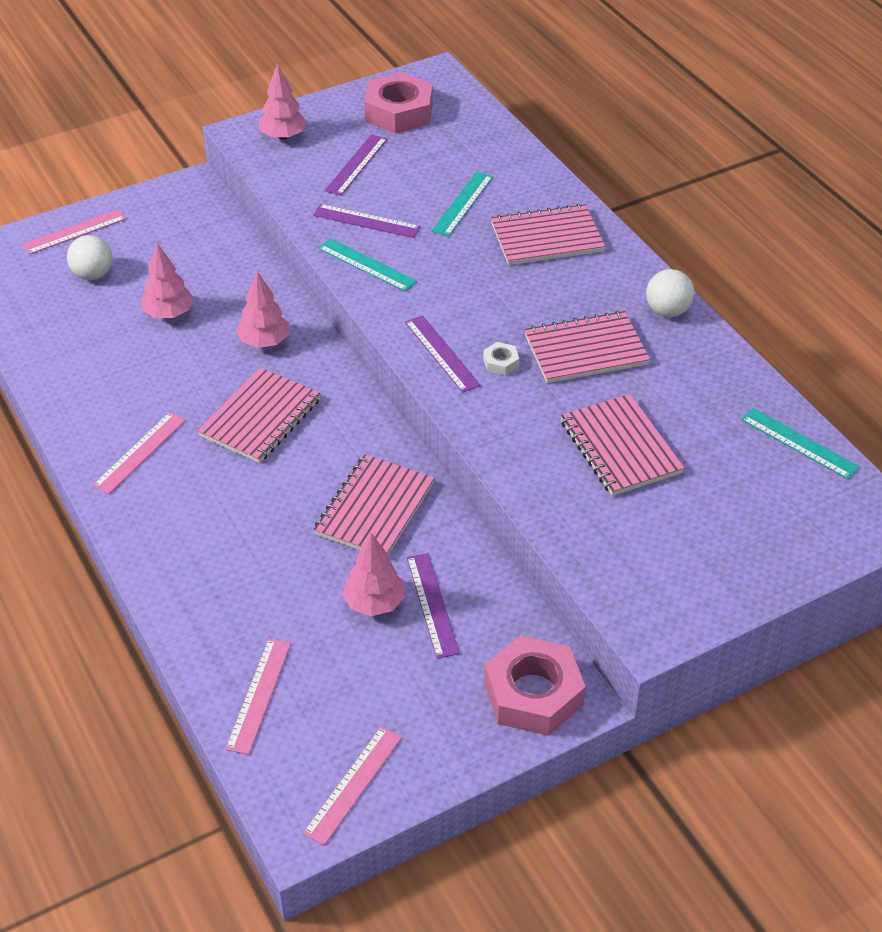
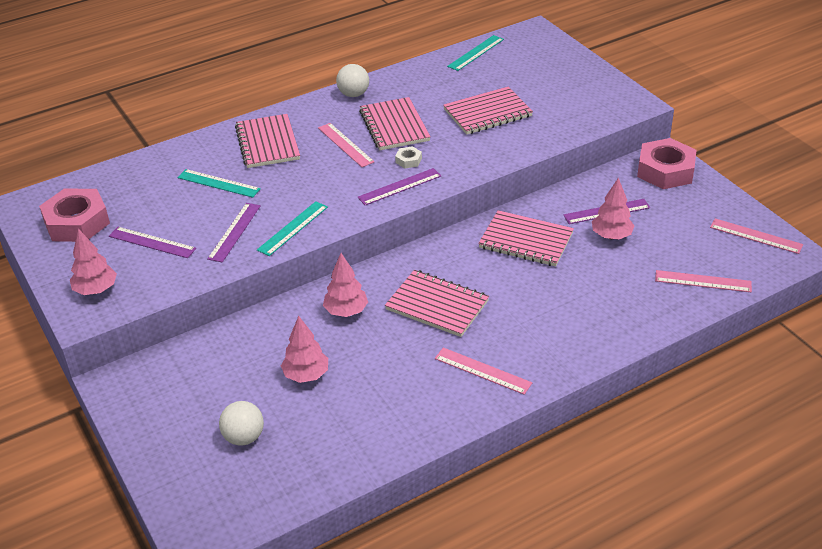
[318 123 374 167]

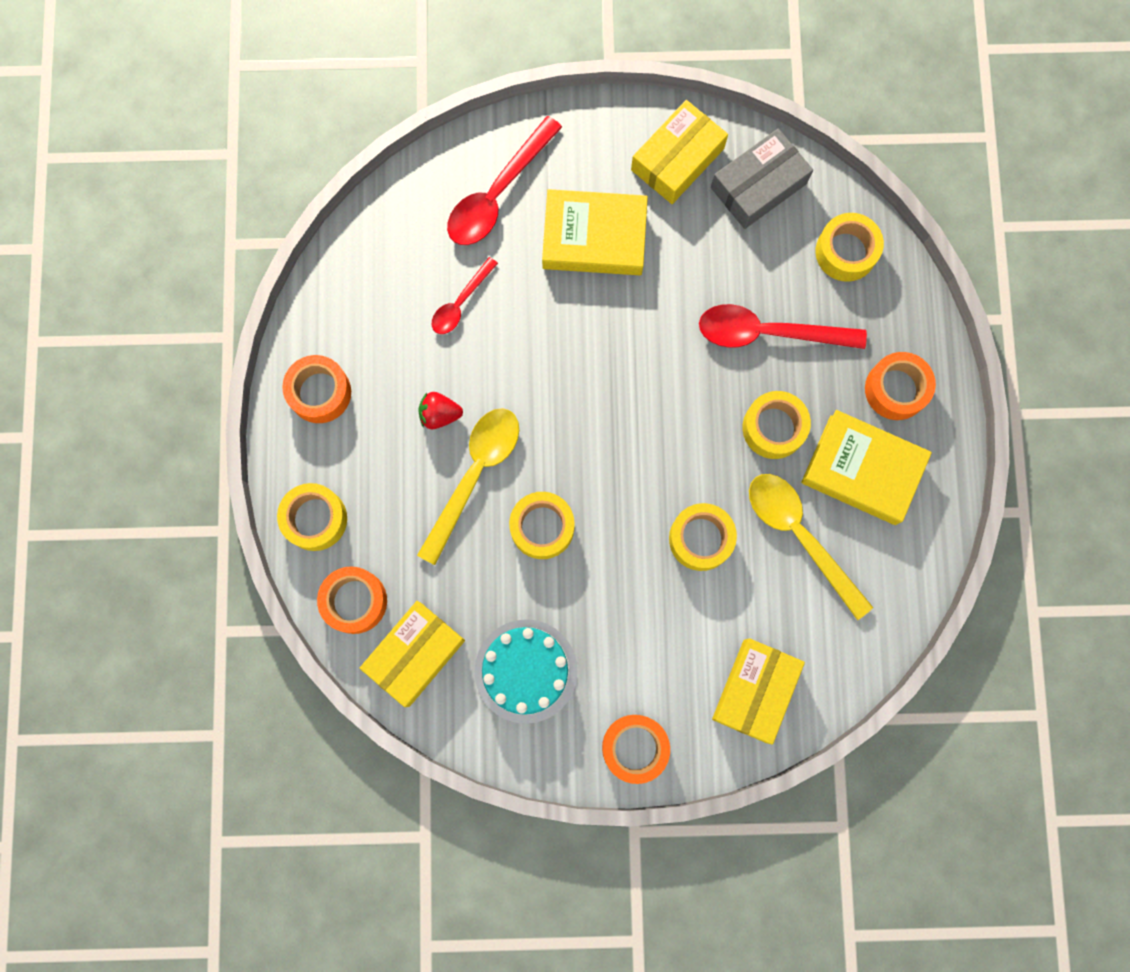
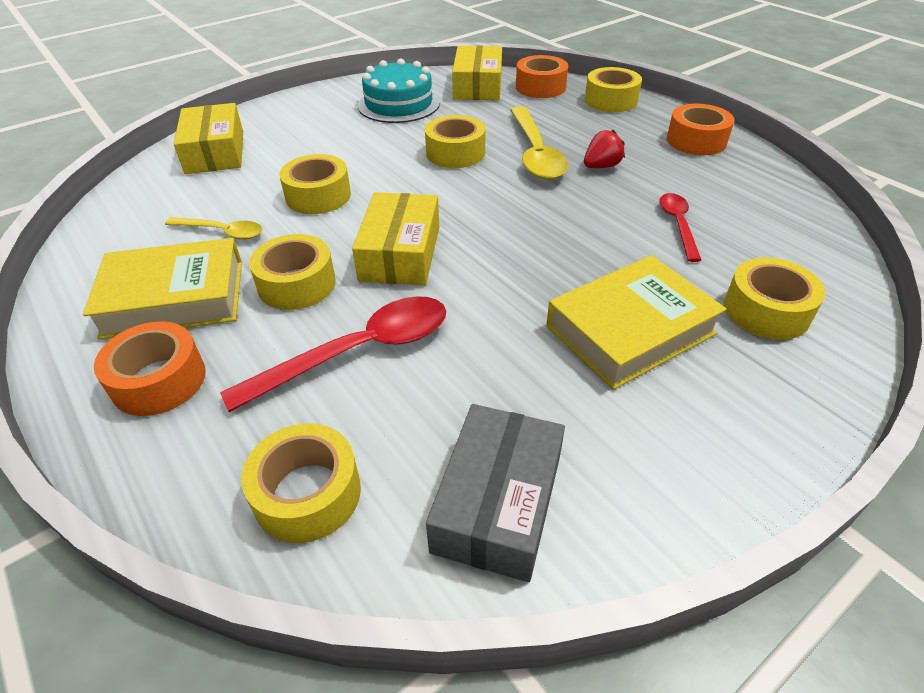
[724 258 825 340]
[602 715 670 784] (first image)
[352 192 439 285]
[165 217 262 240]

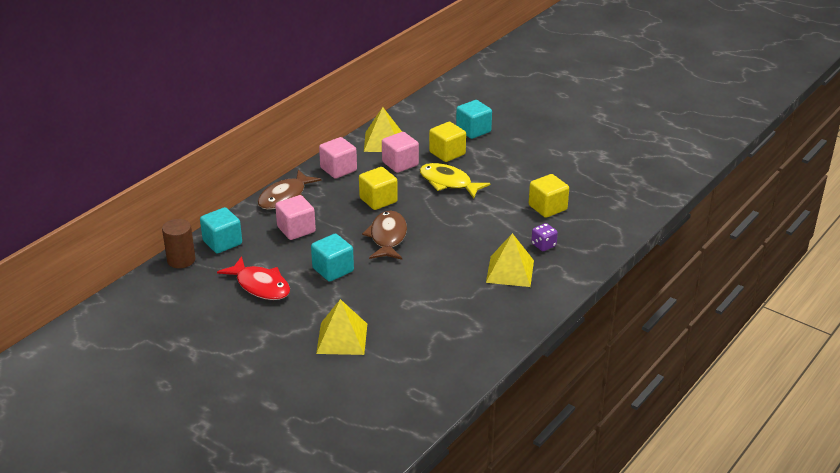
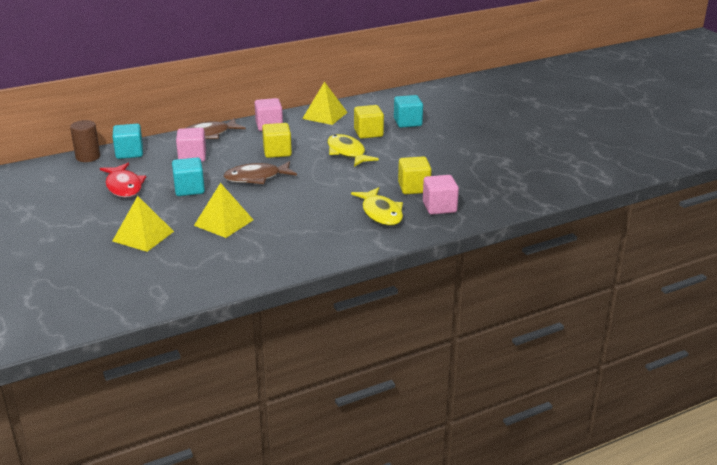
[223 161 297 184]
[423 175 459 215]
[194 183 253 238]
[351 187 403 226]

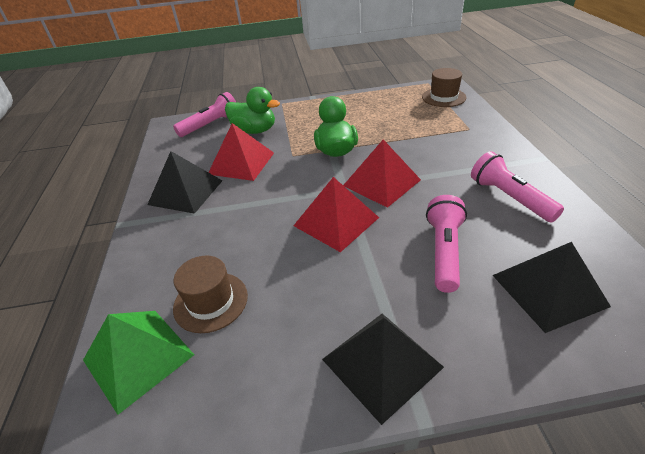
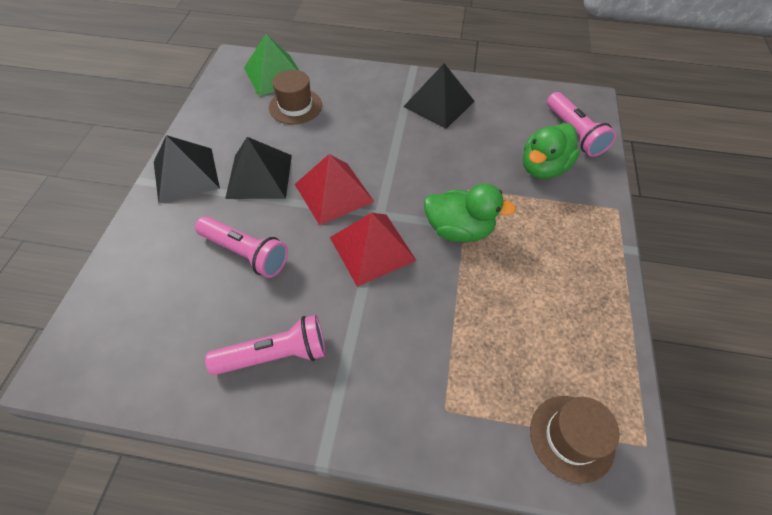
[208 123 274 181] (first image)
[225 137 292 199]

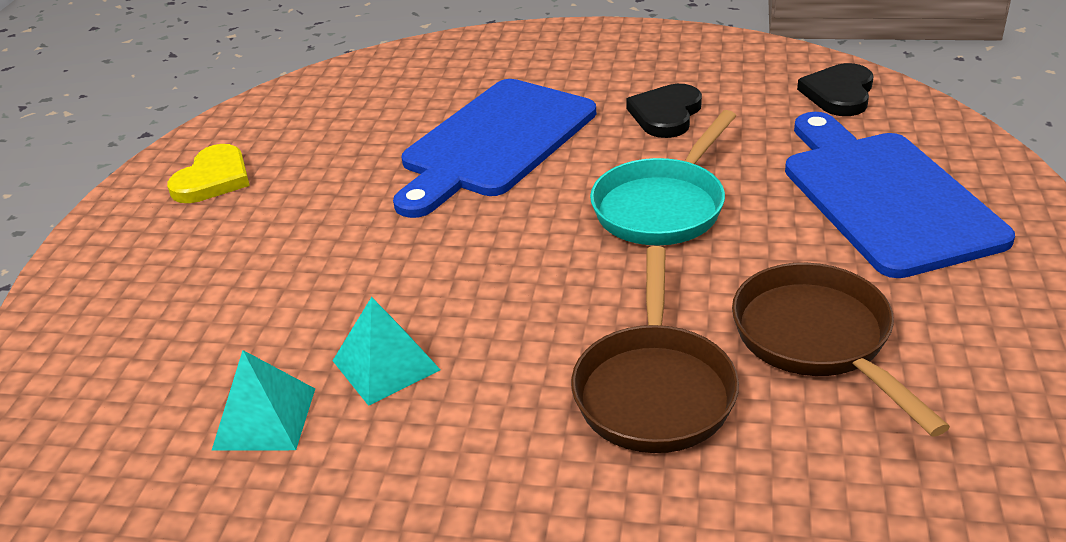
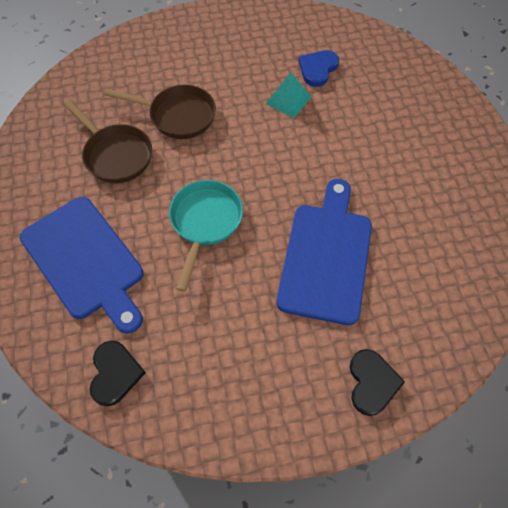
[167 144 250 203] (first image)
[299 50 339 87]
[104 85 216 139]
[350 349 405 416]

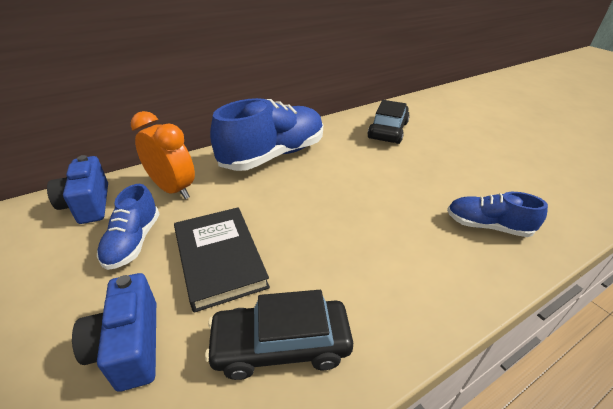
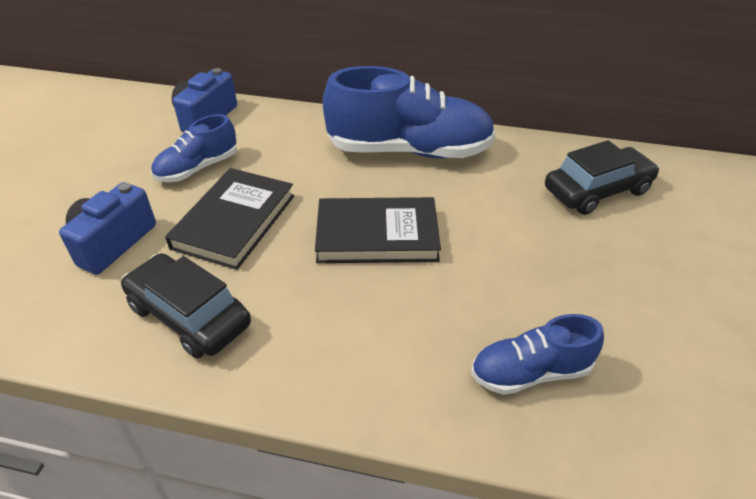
[131 111 195 199] (first image)
[471 314 604 395]
[315 197 441 263]

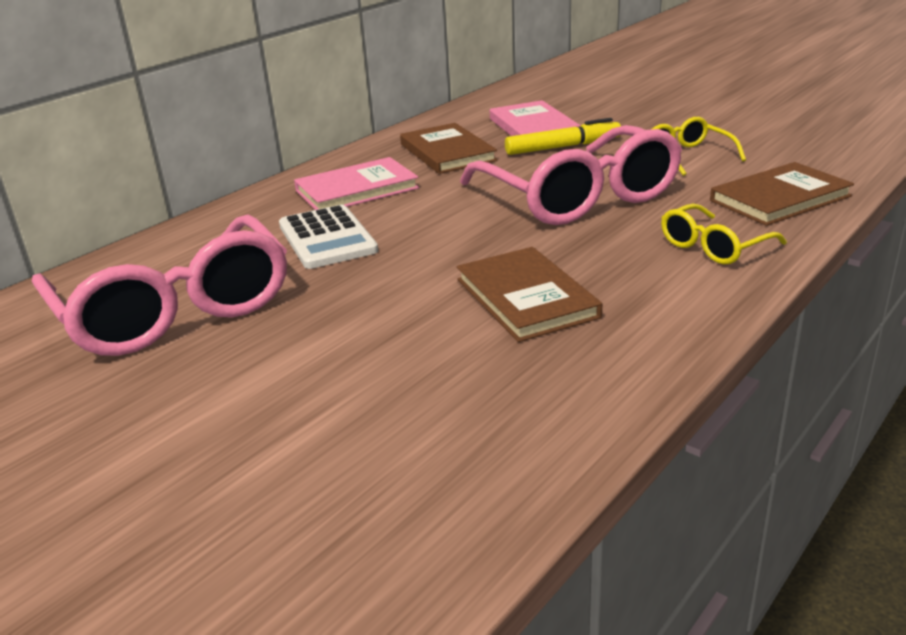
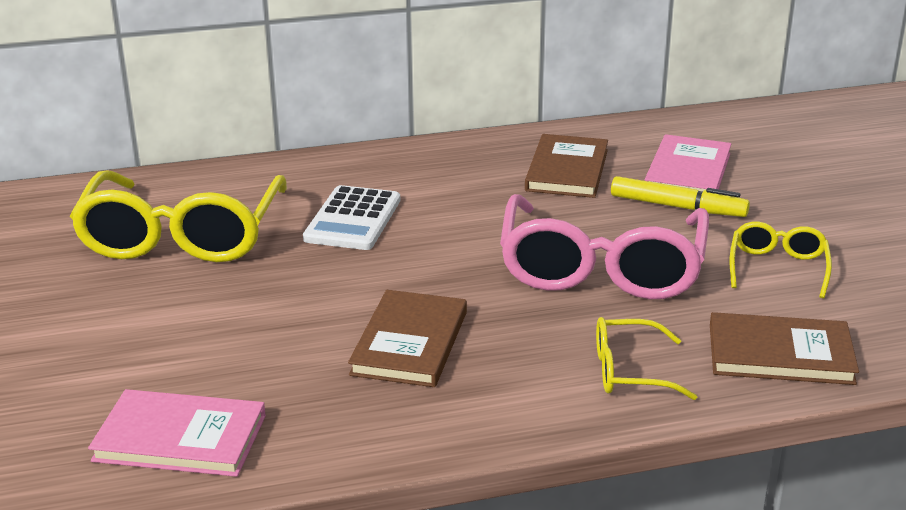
[70 171 287 262]
[88 389 266 477]

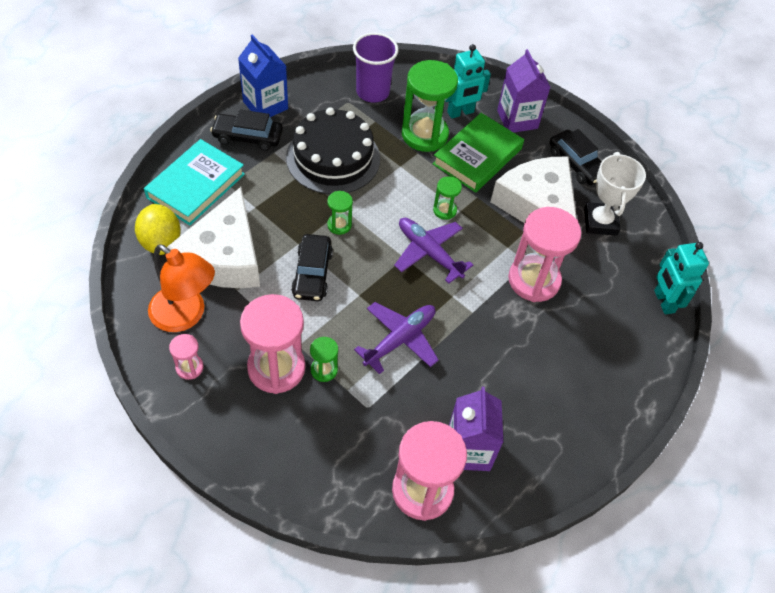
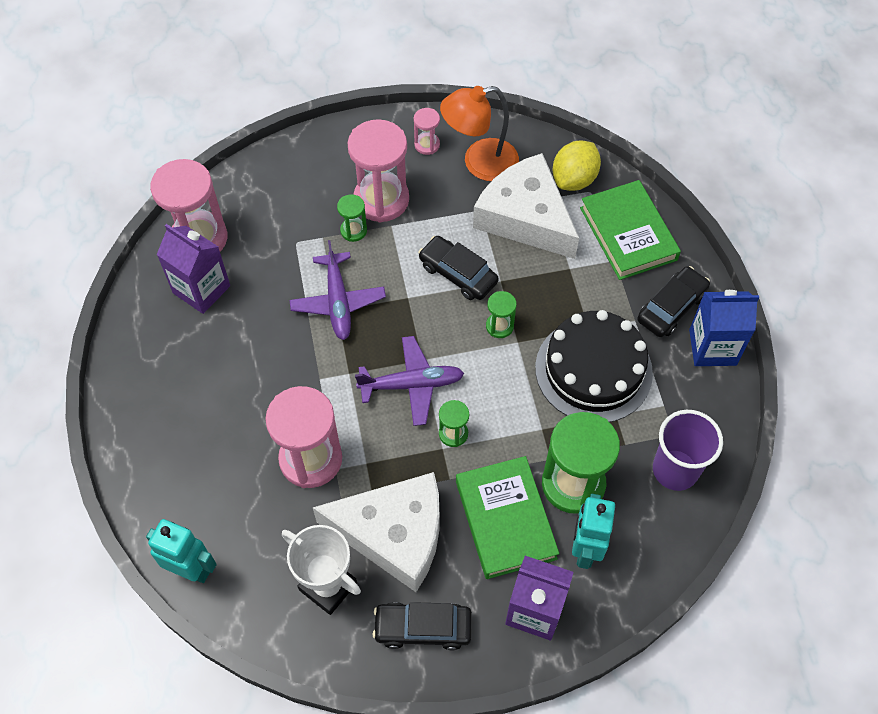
[553 140 601 191]
[580 180 681 280]

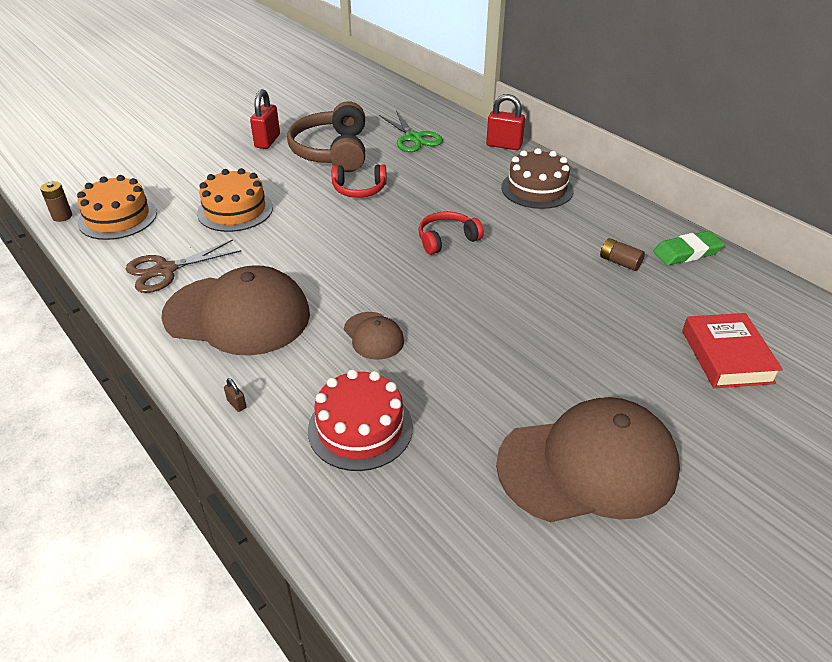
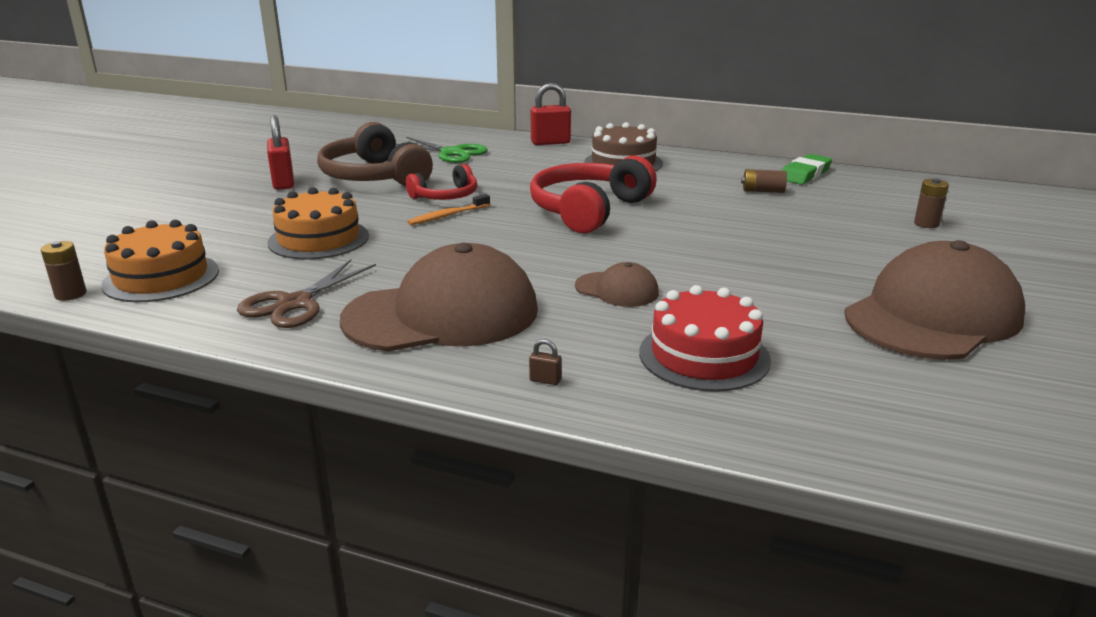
[530 156 657 233]
[914 178 949 228]
[407 194 490 225]

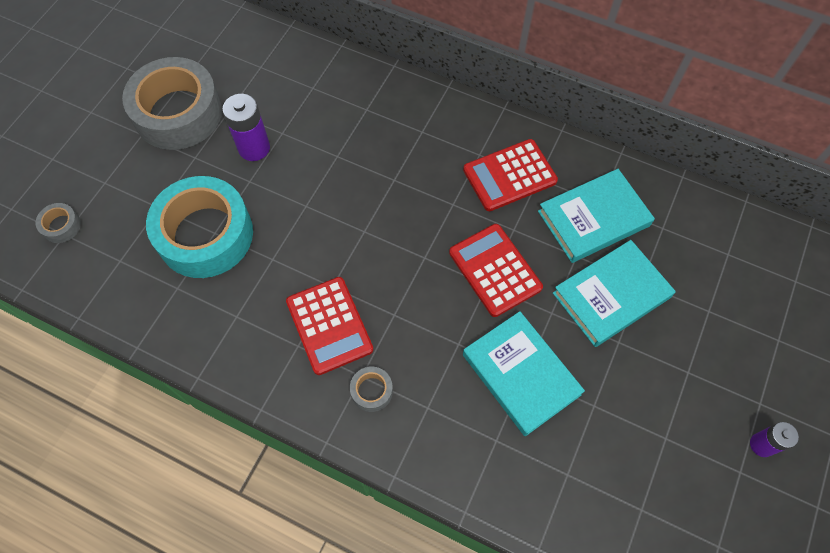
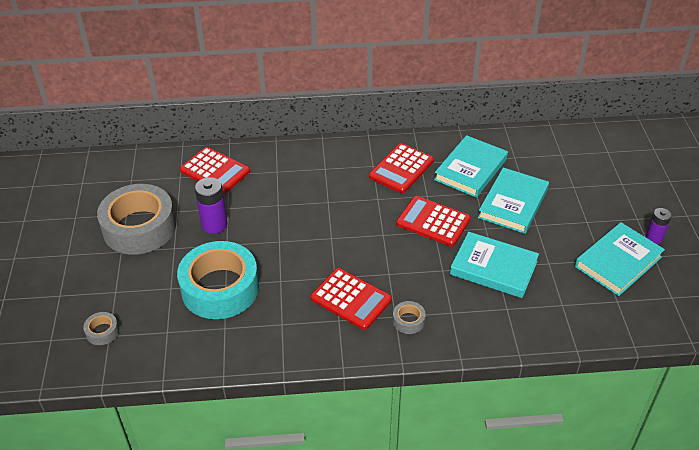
[180 147 250 194]
[575 222 665 296]

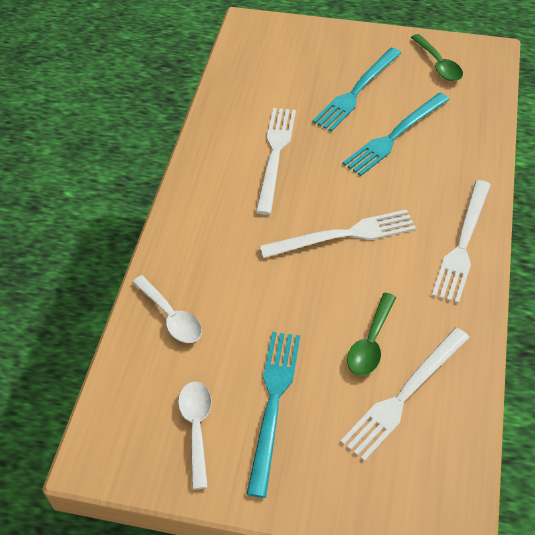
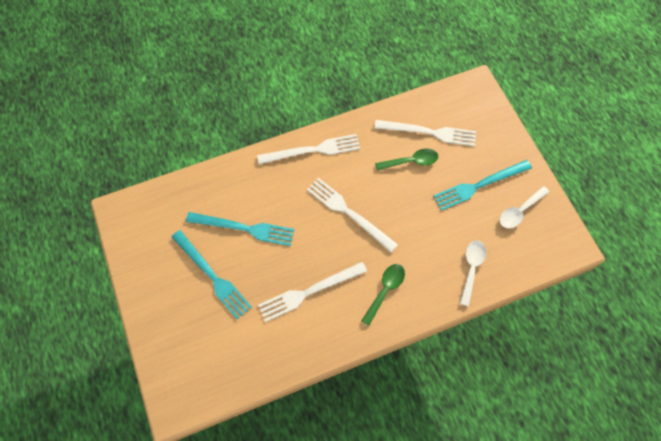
[171 230 252 320]
[361 264 405 326]

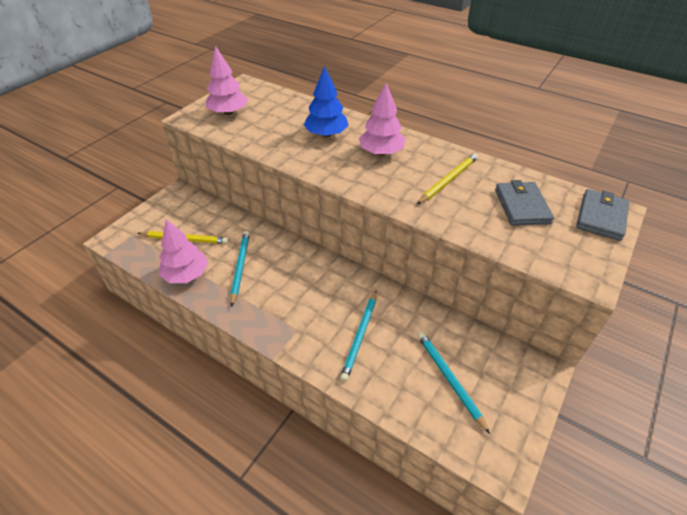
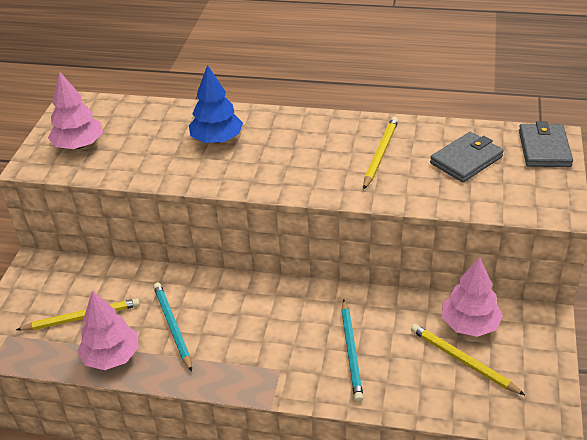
[442 257 503 337]
[411 324 525 395]
[430 132 504 182]

